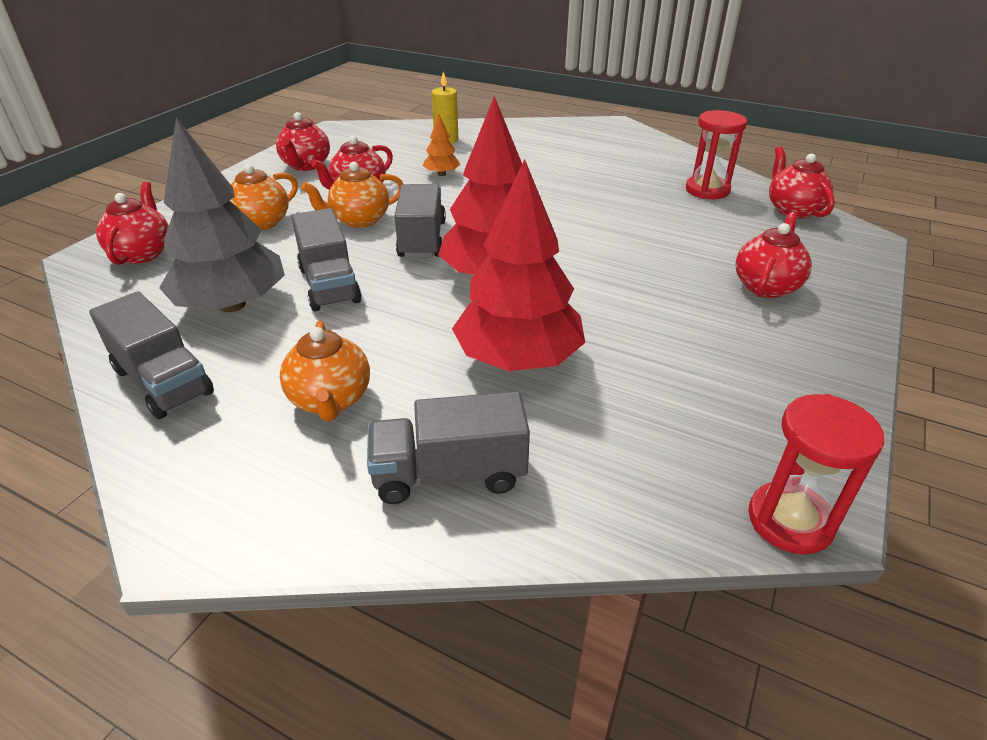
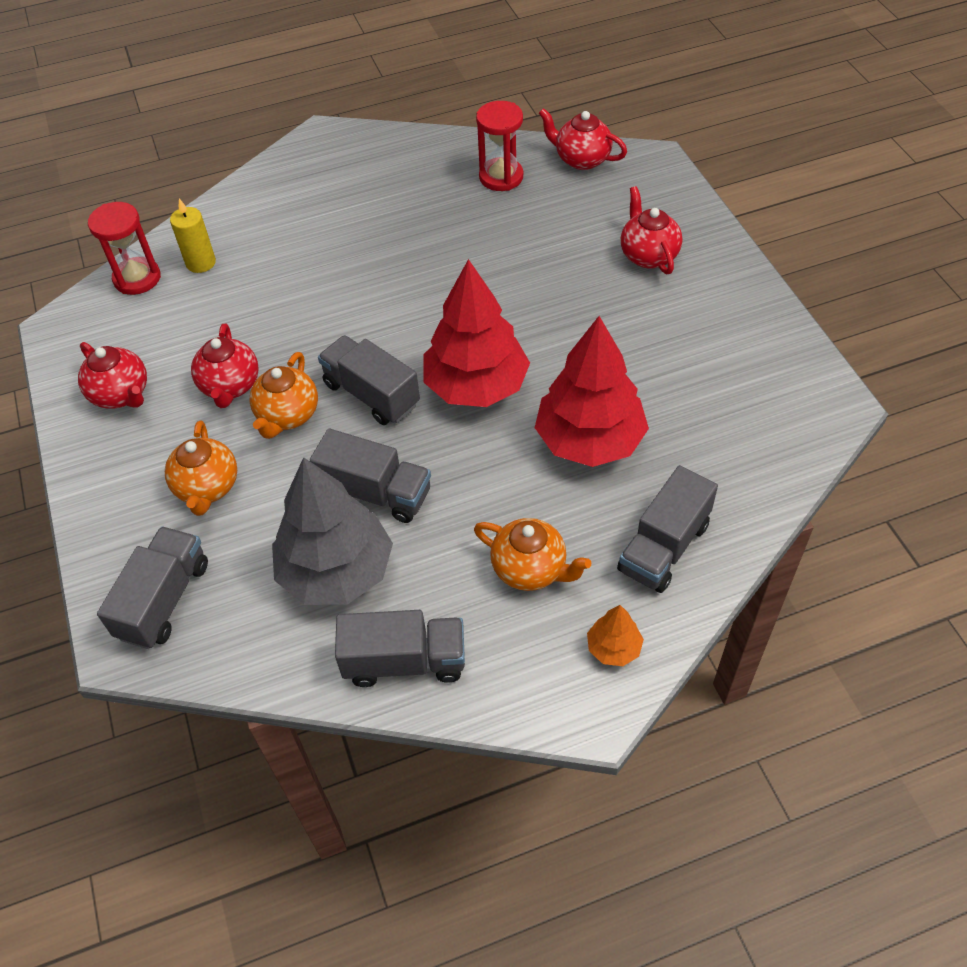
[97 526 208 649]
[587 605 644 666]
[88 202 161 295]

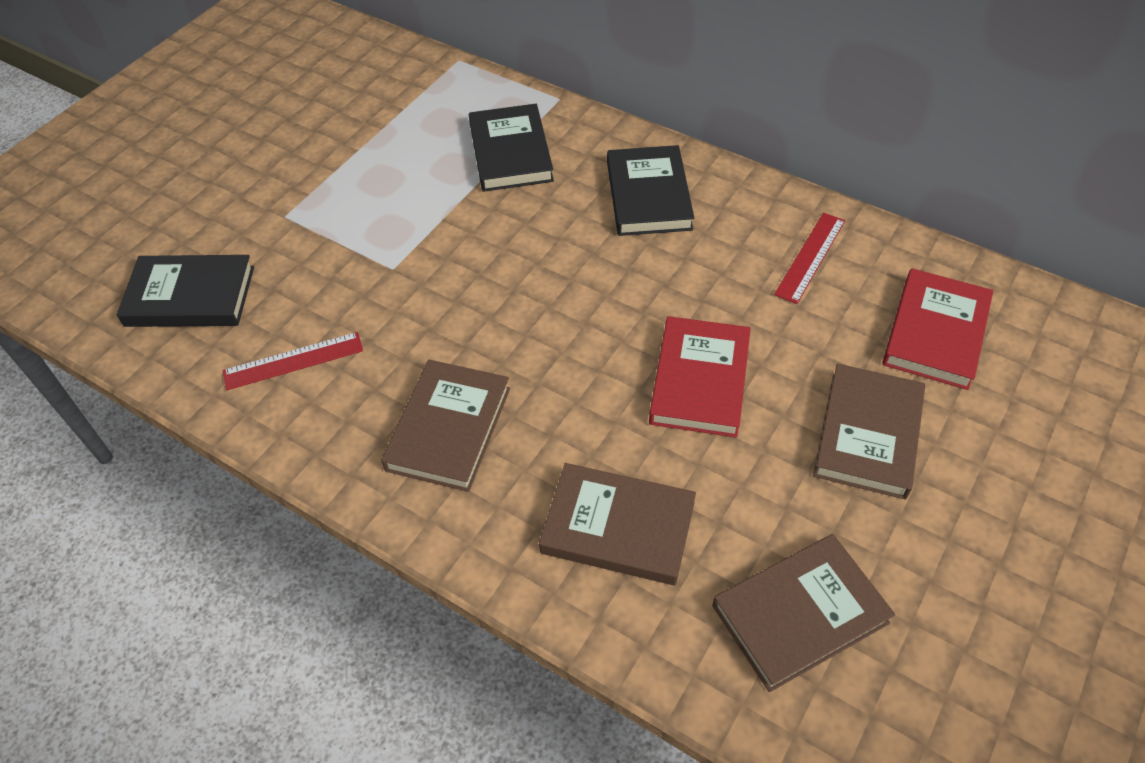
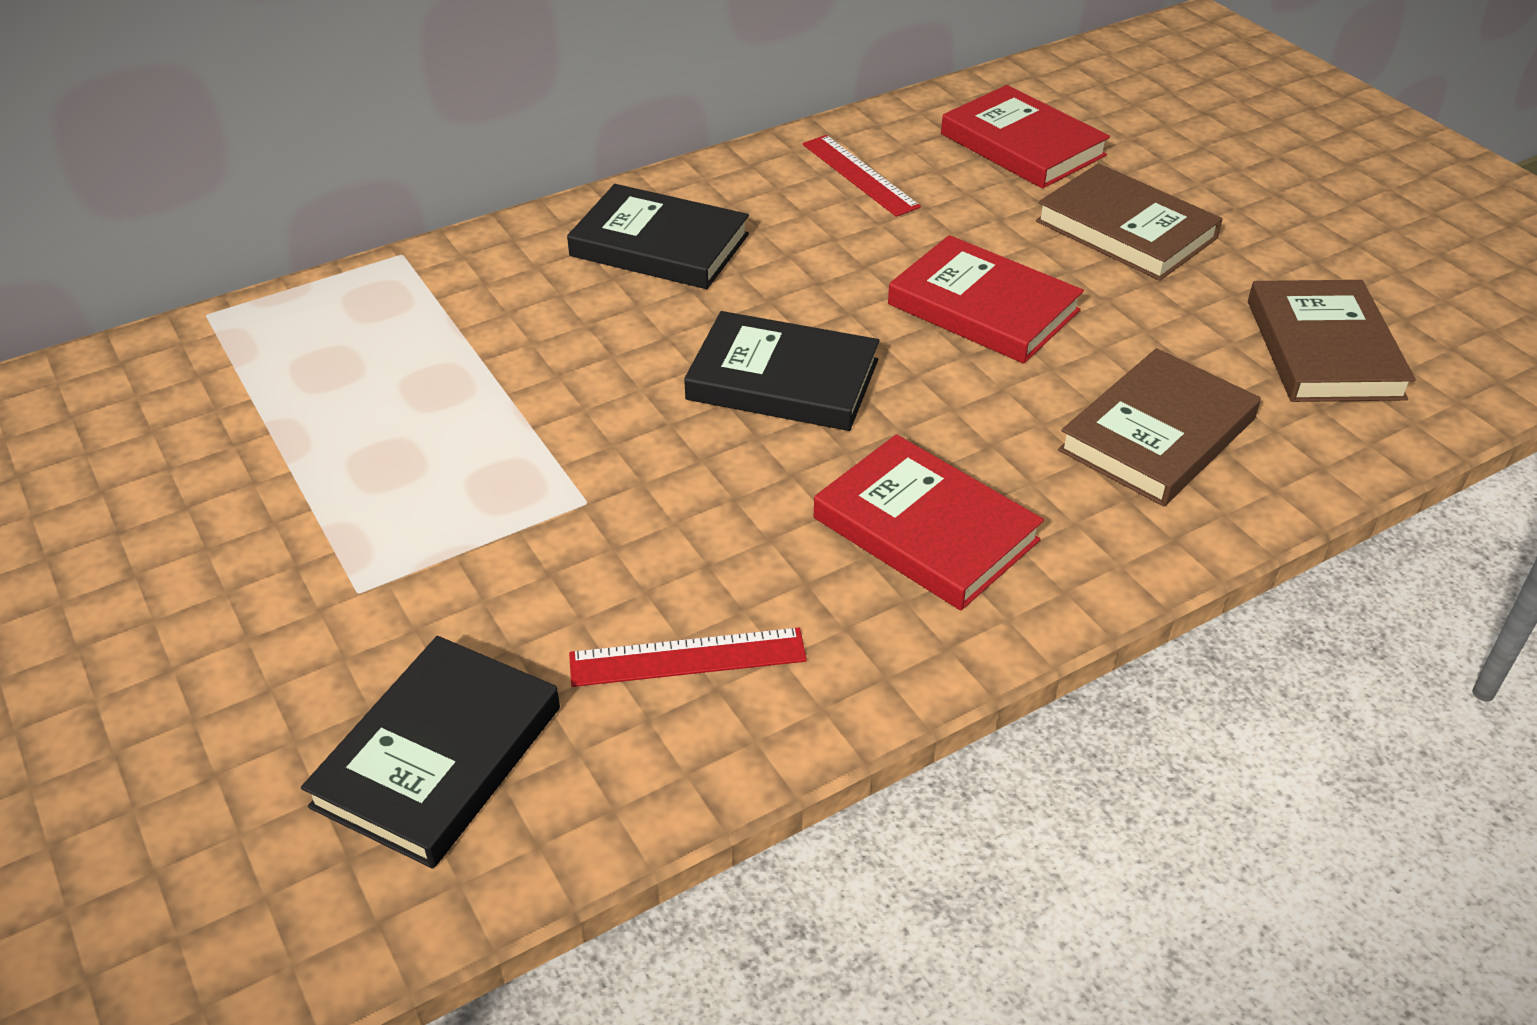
[569 628 807 687]
[814 434 1044 610]
[684 311 880 431]

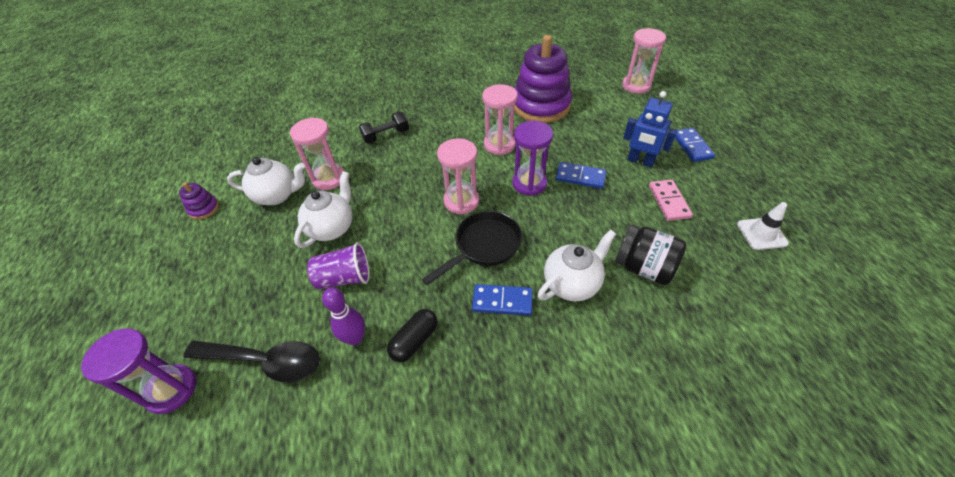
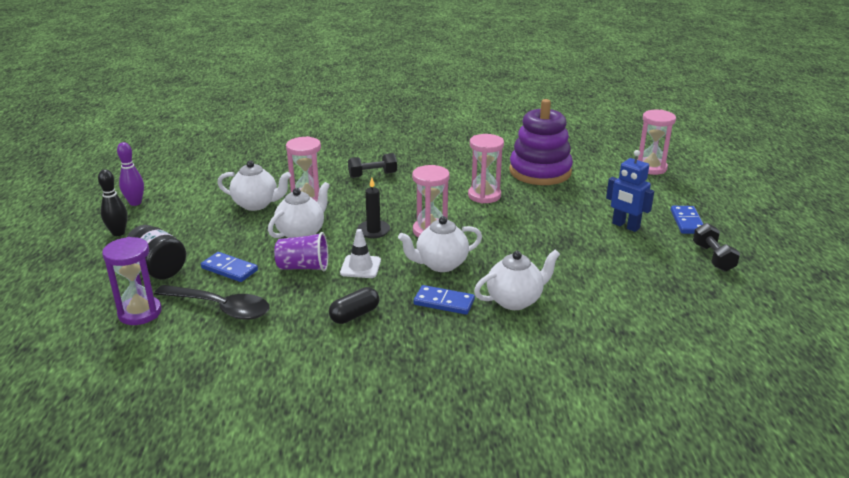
[179 182 219 220] (first image)
[117 142 144 206]
[398 216 482 272]
[512 121 553 196] (first image)
[201 252 258 282]
[127 225 186 279]
[649 180 693 221] (first image)
[340 229 381 278]
[98 169 128 236]
[357 178 390 238]
[693 223 740 272]

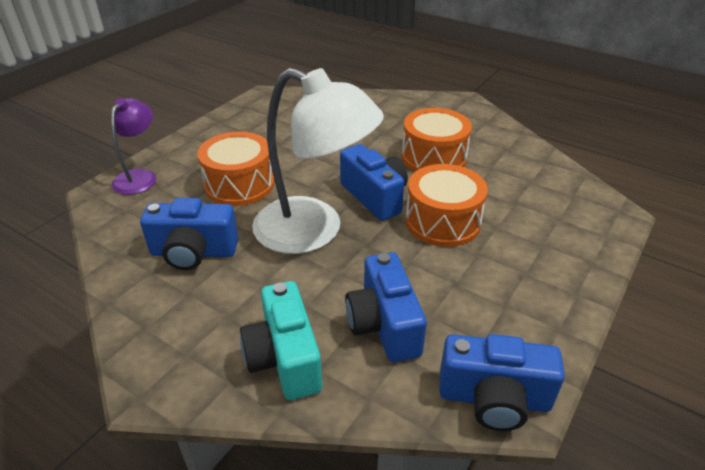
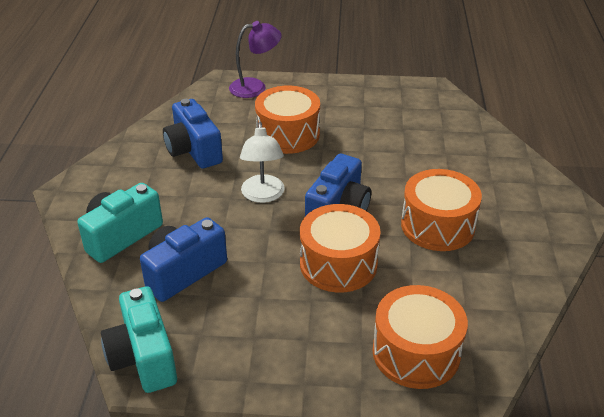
[240 122 285 203]
[101 286 177 393]
[373 285 468 389]

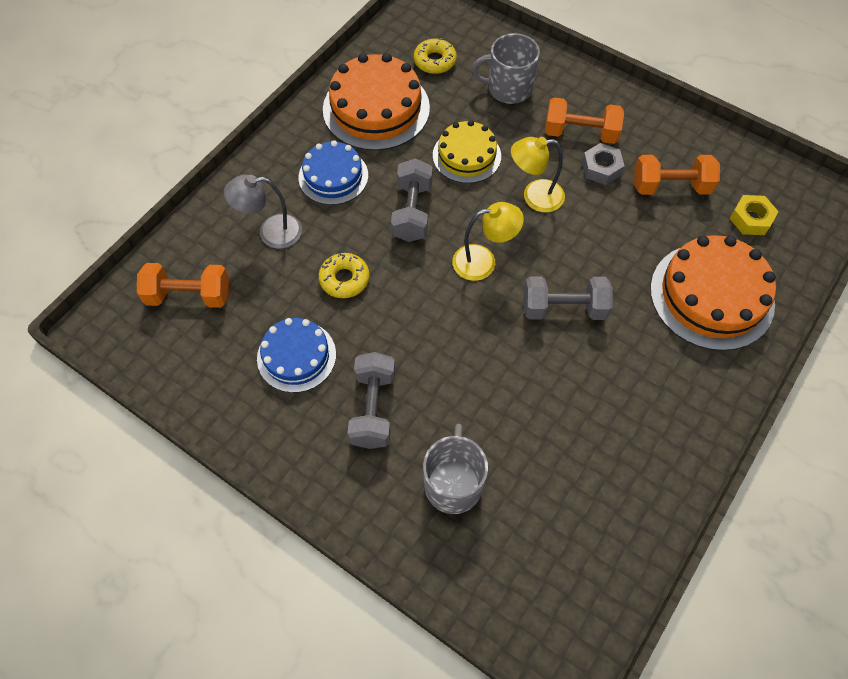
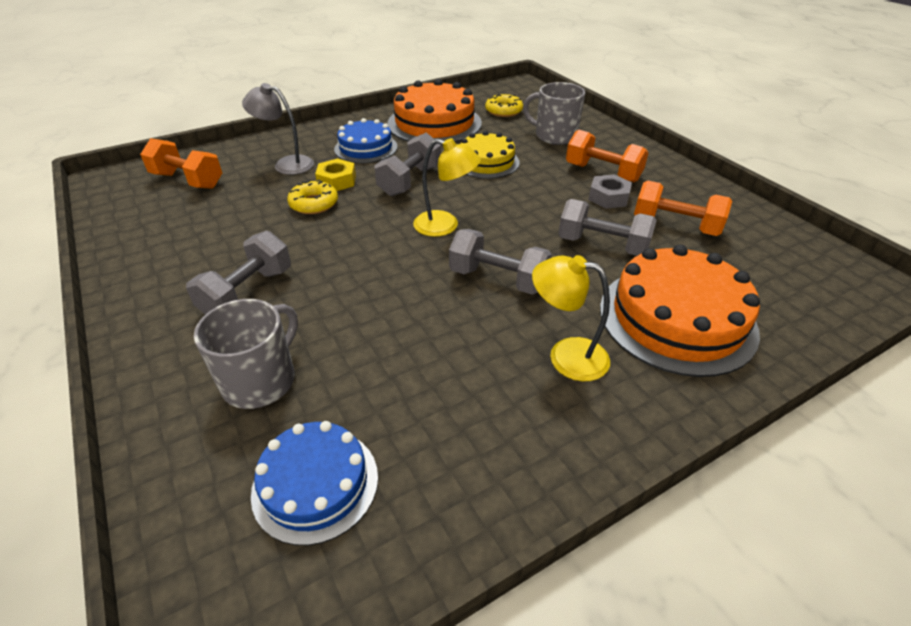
[251 421 378 546]
[532 255 610 381]
[315 158 356 191]
[558 199 657 256]

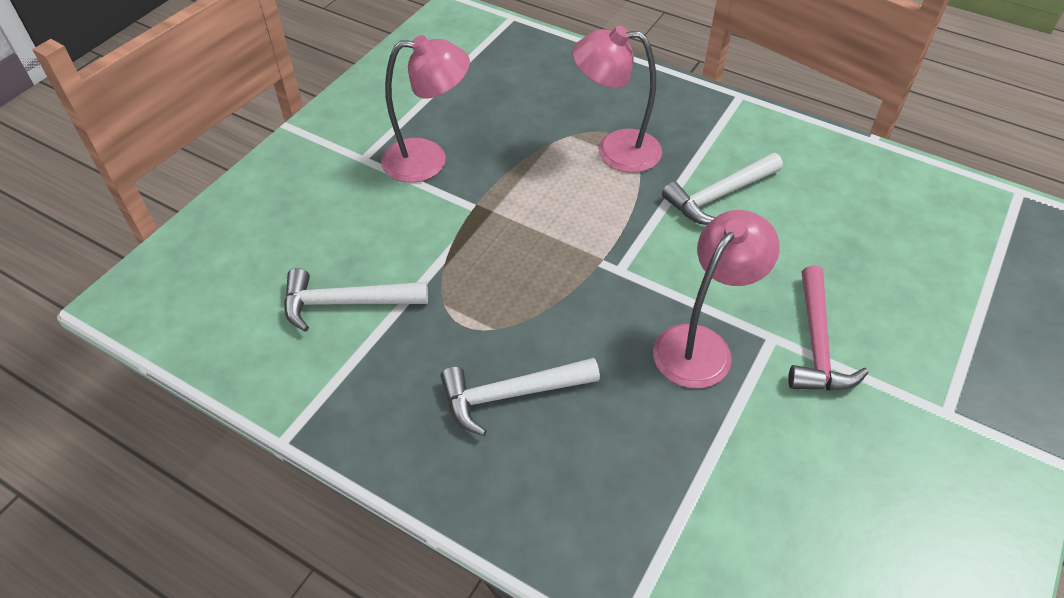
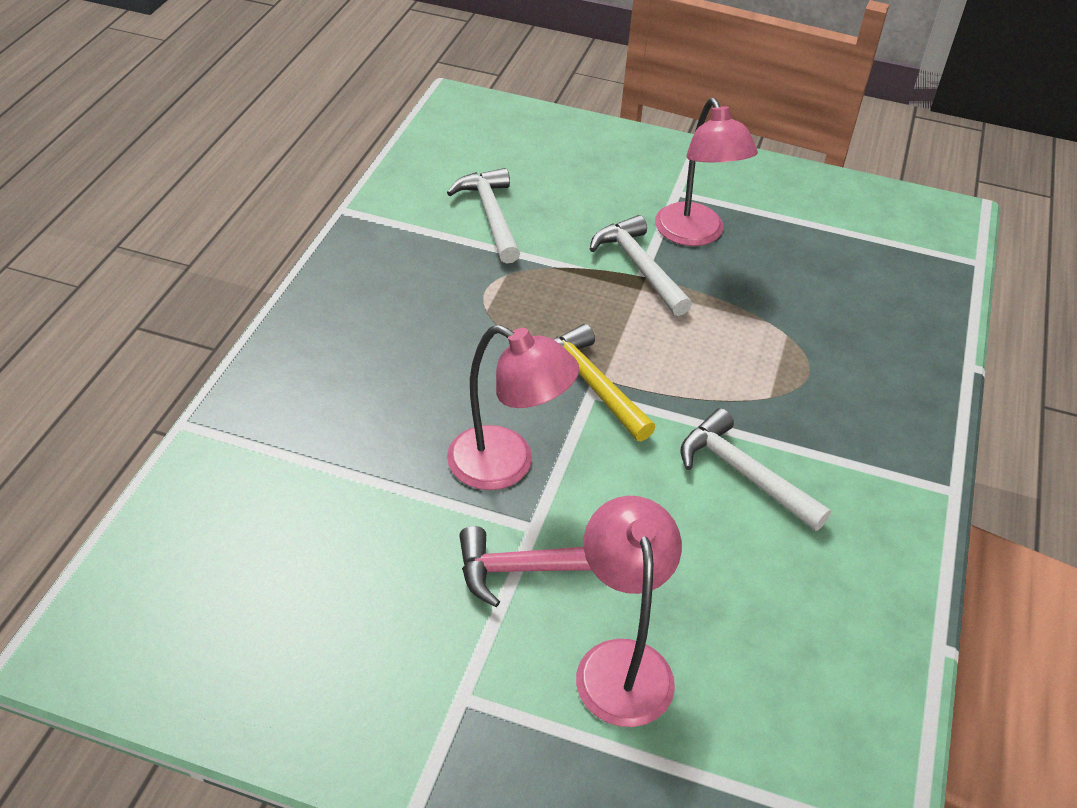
[590 215 692 316]
[576 496 682 727]
[553 324 656 441]

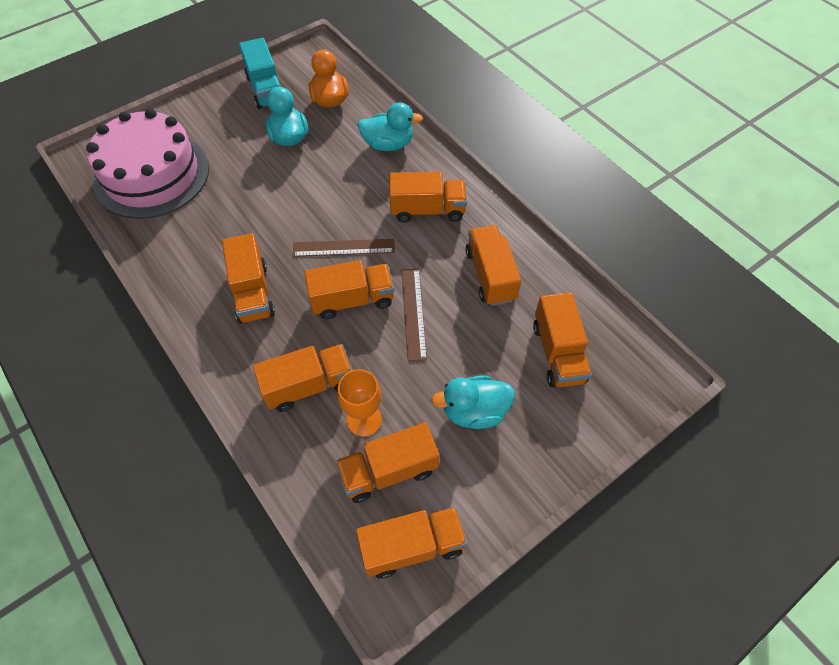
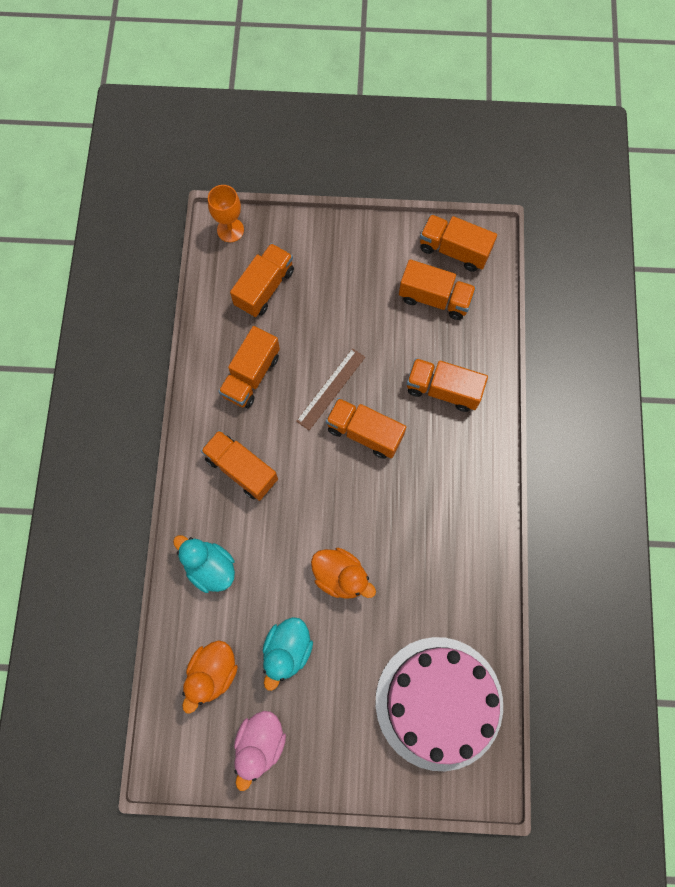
[222 233 275 324] (first image)
[234 711 286 791]
[293 239 395 257] (first image)
[208 185 244 242]
[431 376 515 429] (first image)
[311 548 376 599]

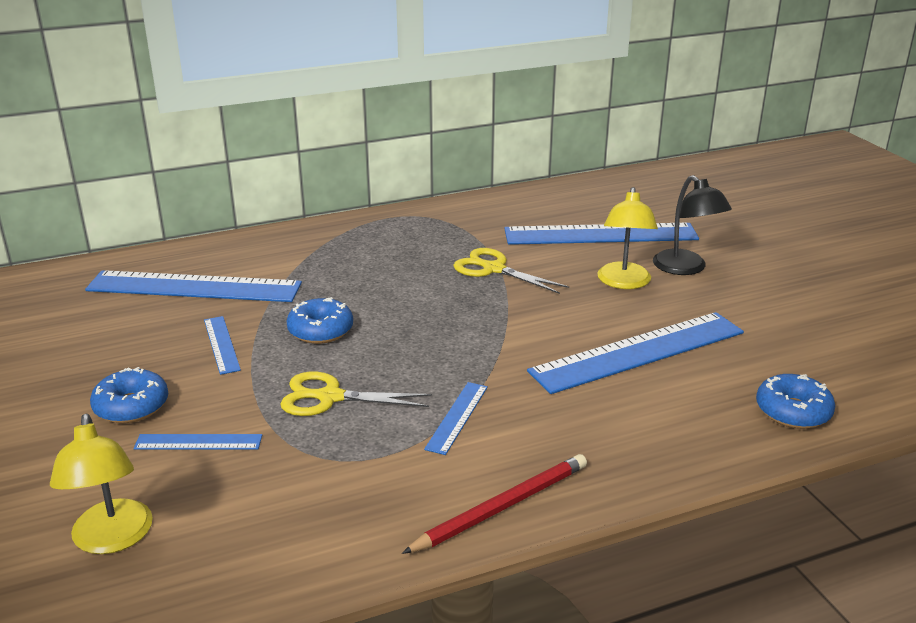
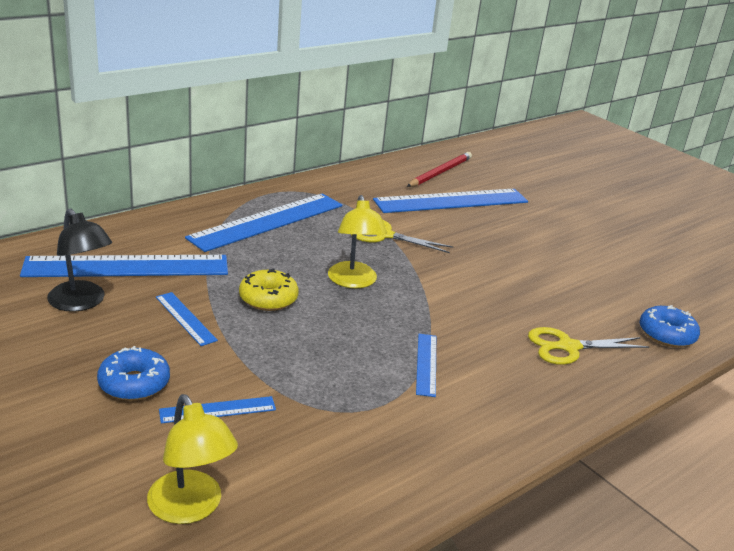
[528 327 650 365]
[239 268 299 311]
[407 152 472 187]
[185 193 342 252]
[328 195 387 288]
[47 208 112 312]

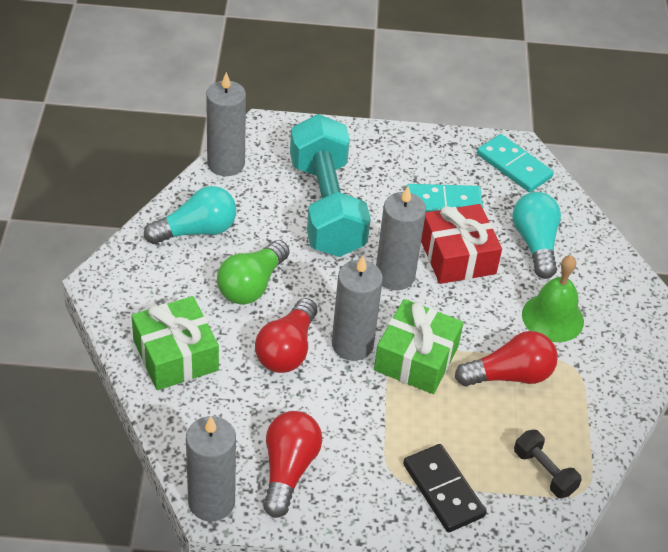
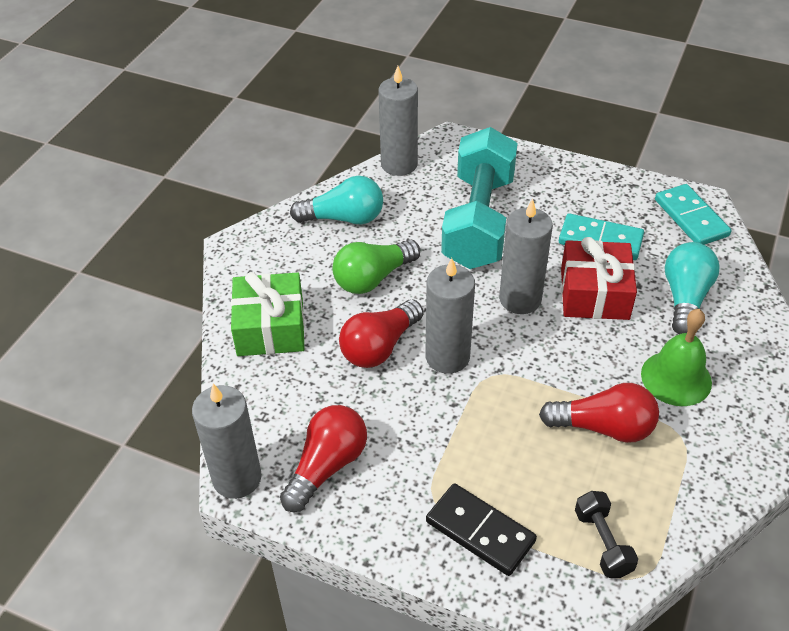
[374 299 463 394] (first image)
[426 483 537 576]

